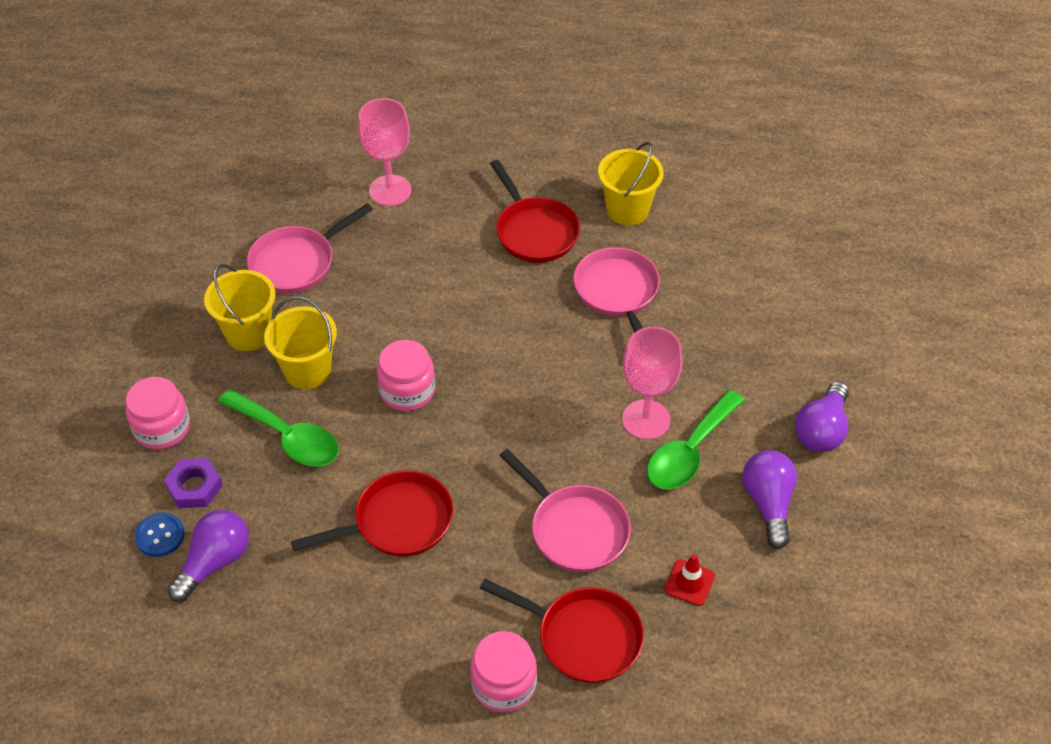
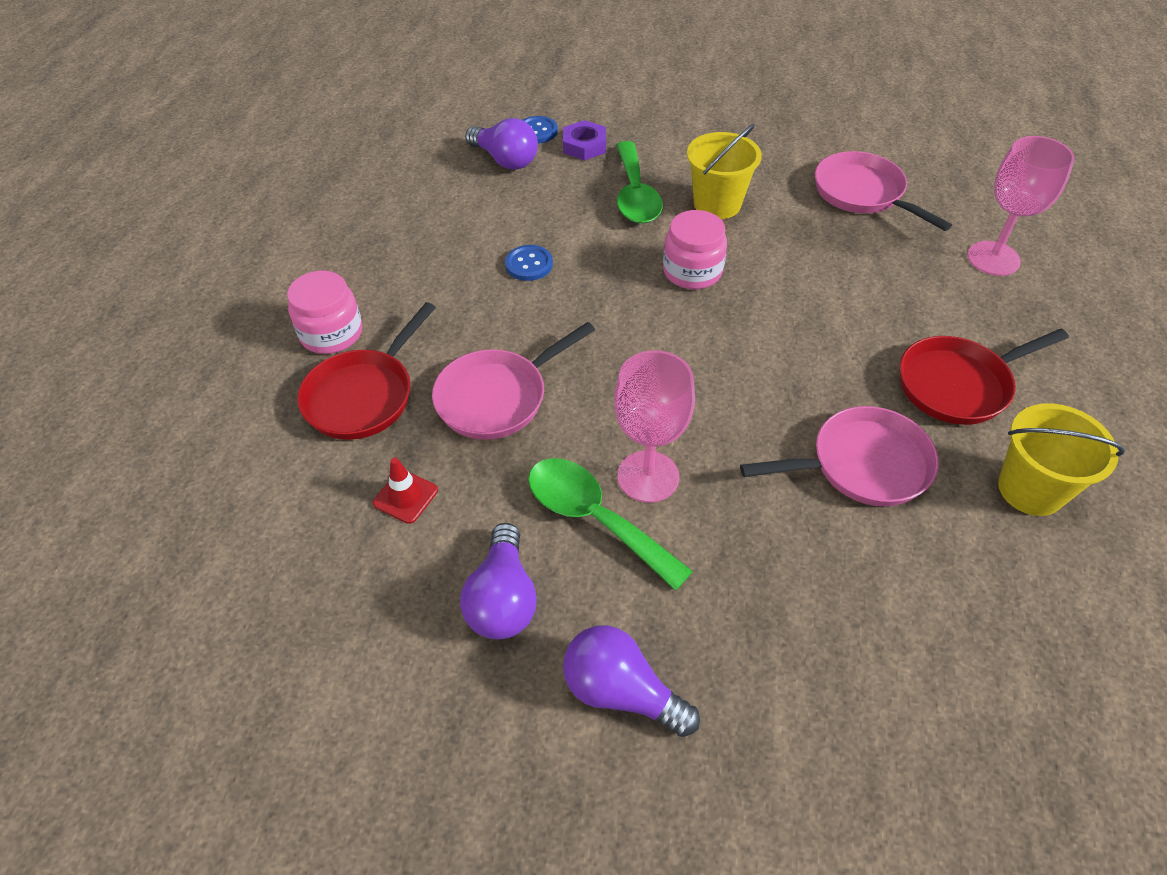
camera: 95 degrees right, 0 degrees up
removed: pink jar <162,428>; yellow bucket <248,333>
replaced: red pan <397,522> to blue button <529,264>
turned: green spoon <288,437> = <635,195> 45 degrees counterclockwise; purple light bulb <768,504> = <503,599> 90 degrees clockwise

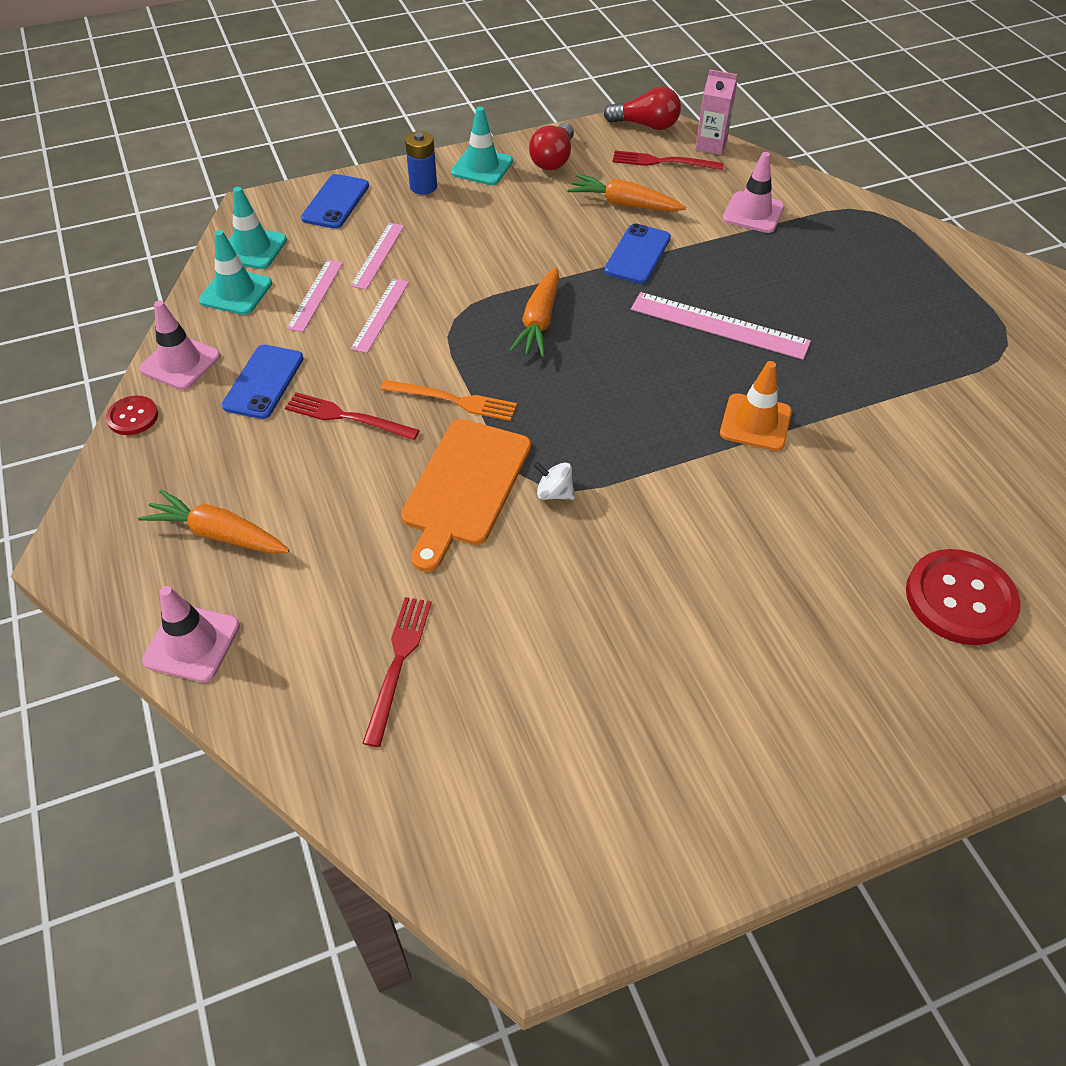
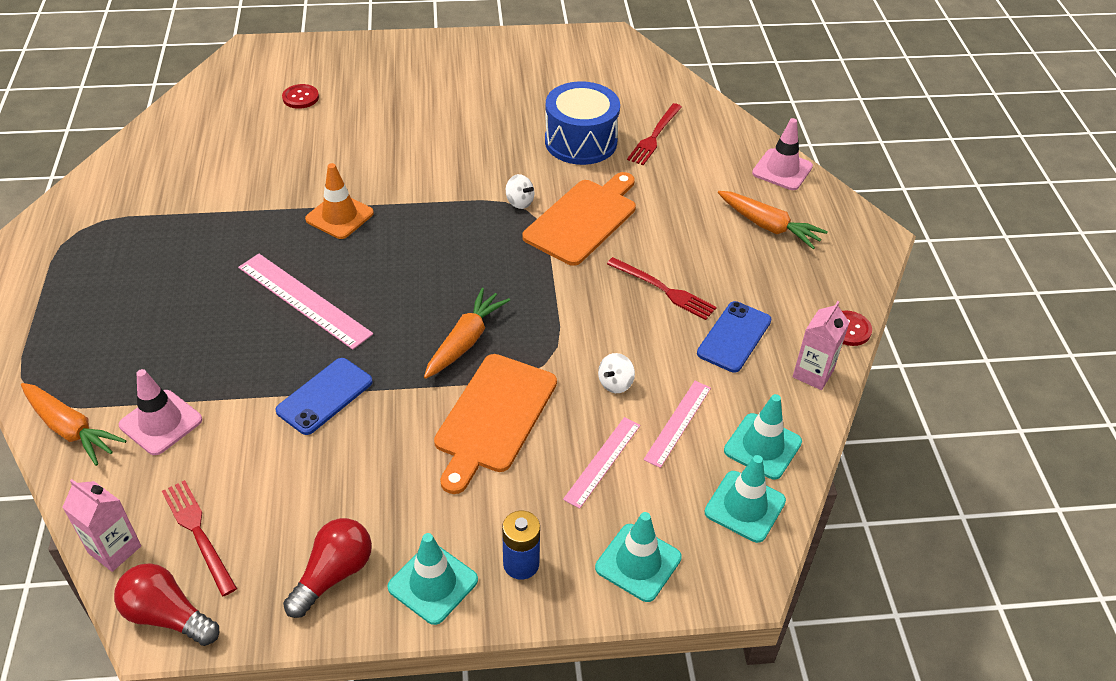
camera: 165 degrees left, 5 degrees down
removed: orange fork <453,400>
added: orange cutting board <493,417>; blue drum <580,141>
moved: orange carrot <624,204> to <71,429>
replaced: pink traffic cone <180,363> to pink carton <813,373>; blue phone <336,202> to turquoise traffic cone <638,562>; pink ruler <380,315> to white spinning top <615,383>
turned: red fork <663,162> = <198,533> 150 degrees counterclockwise
resized: red button <960,599> = <300,97> x0.53

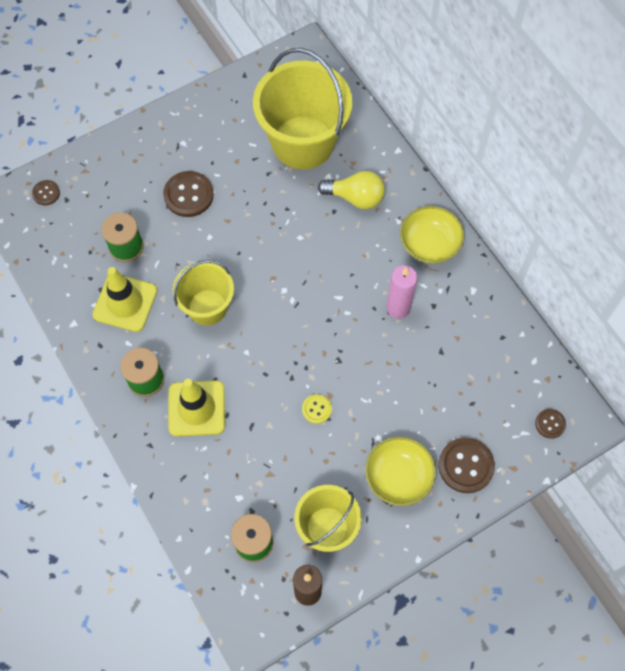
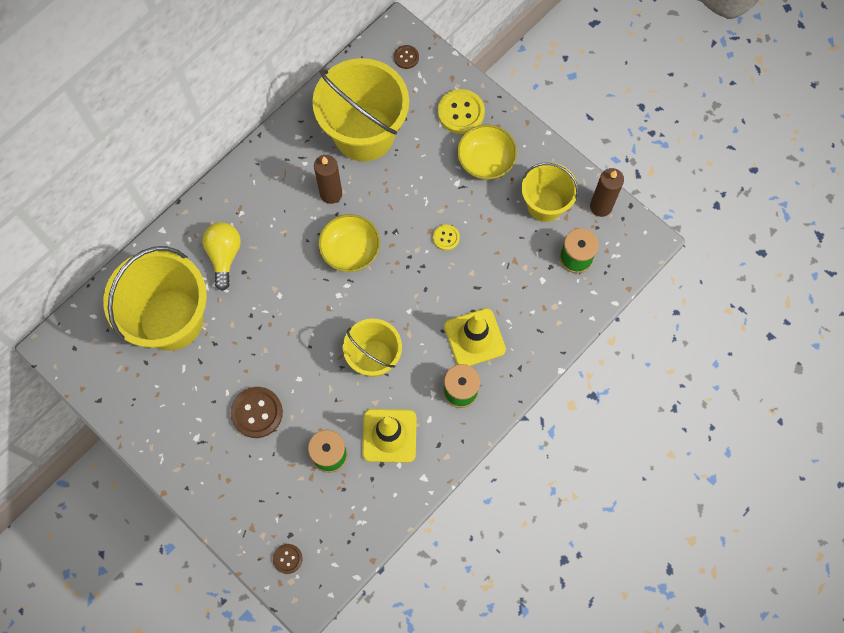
camera: 105 degrees left, 5 degrees up
added: yellow bucket <364,134>
moved: yellow bowl <429,244> to <350,250>
recoloured: pink candle <398,308> to brown candle <331,193>; brown button <465,466> to yellow button <461,112>

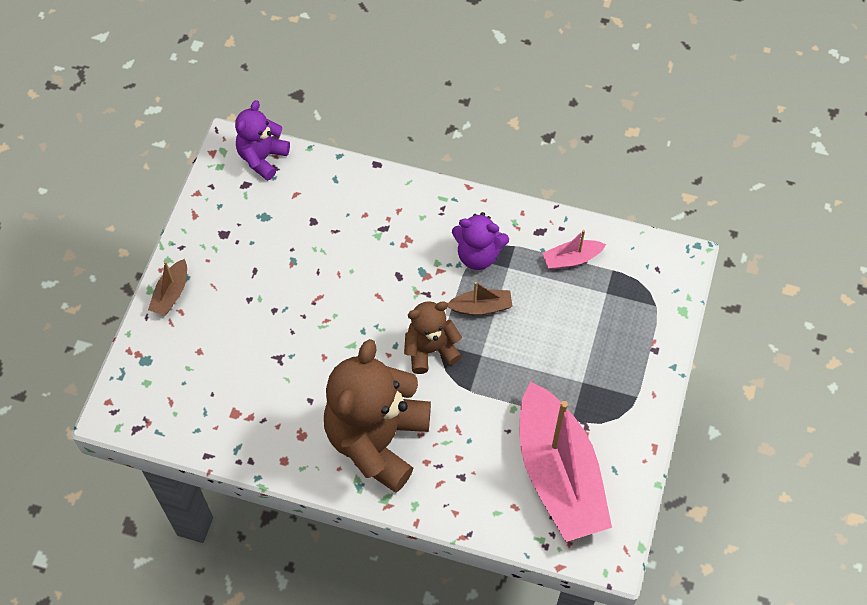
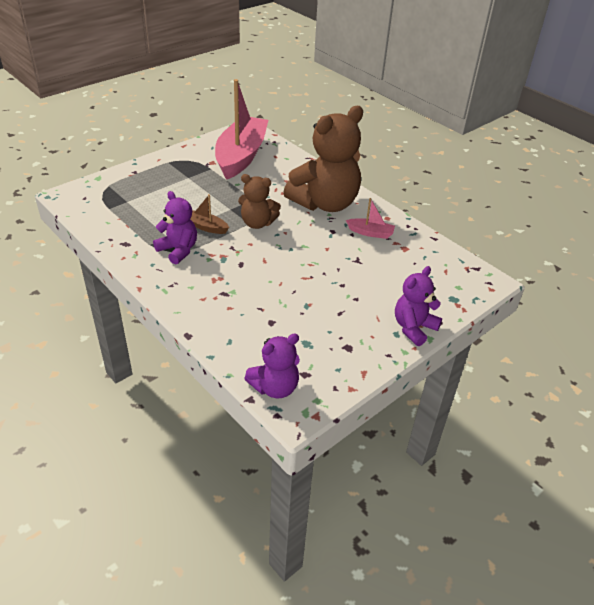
camera: 150 degrees left, 20 degrees down
moved: pink boat <572,259> to <370,233>
replaced: brown boat <171,293> to purple teddy bear <413,328>

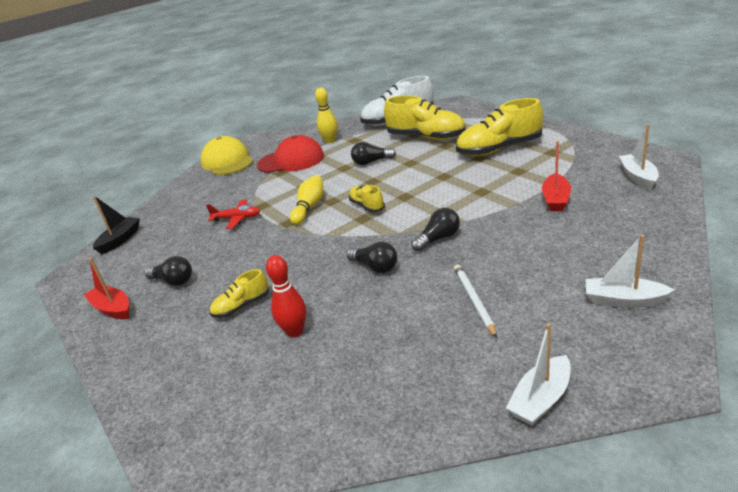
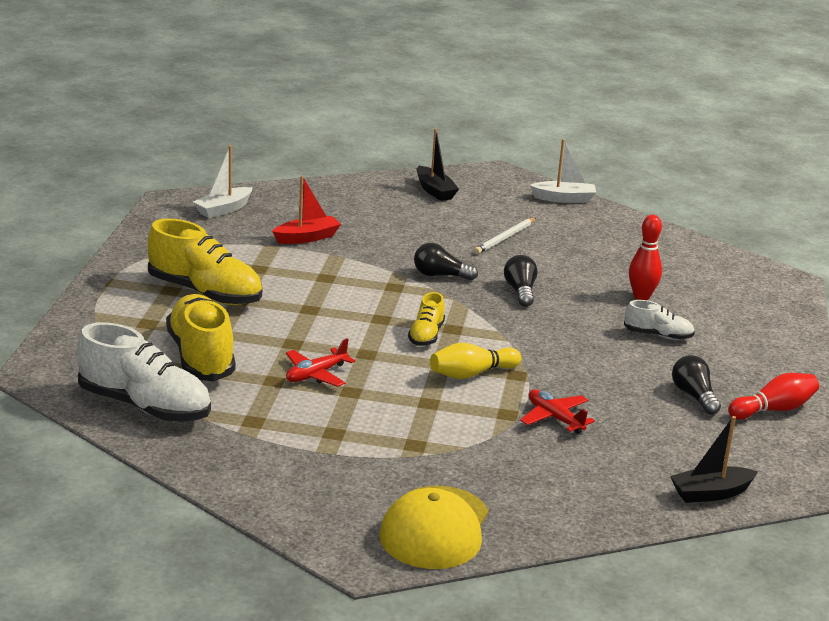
camera: 140 degrees left, 5 degrees down
removed: red cap <291,160>; yellow bowling pin <330,141>
replaced: red boat <112,309> to red bowling pin <773,409>; black light bulb <371,162> to red plane <316,375>
recoloured: yellow shoe <242,306> to white shoe <658,335>; white boat <623,300> to black boat <435,191>

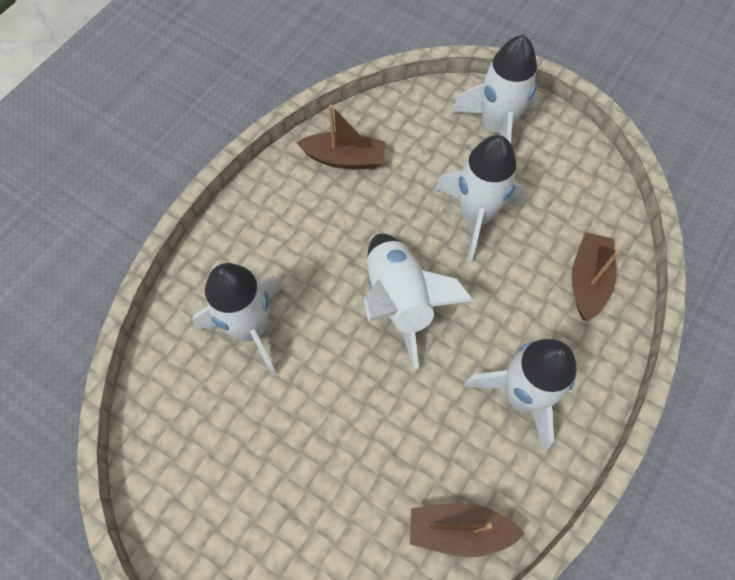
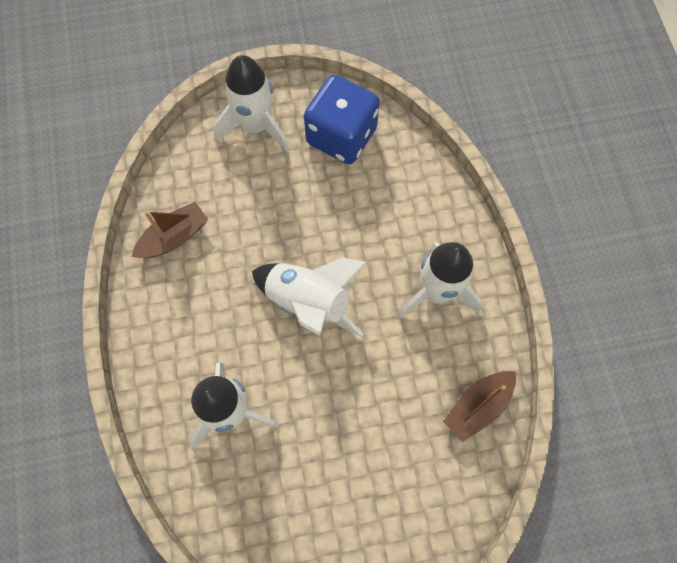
camera: 45 degrees left, 5 degrees up
removed: white rocket <475,216>; brown boat <588,281>
added: blue dice <341,136>

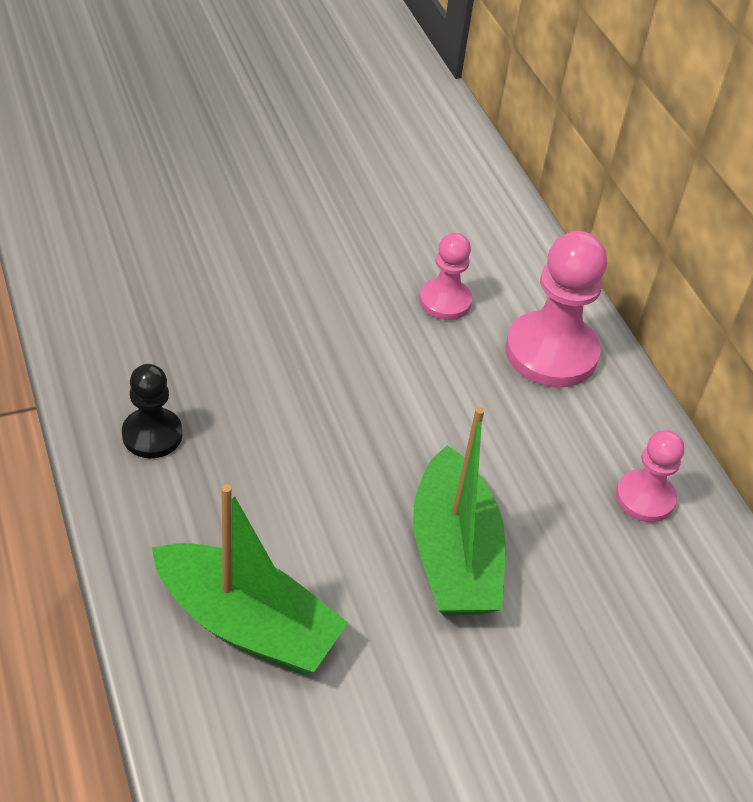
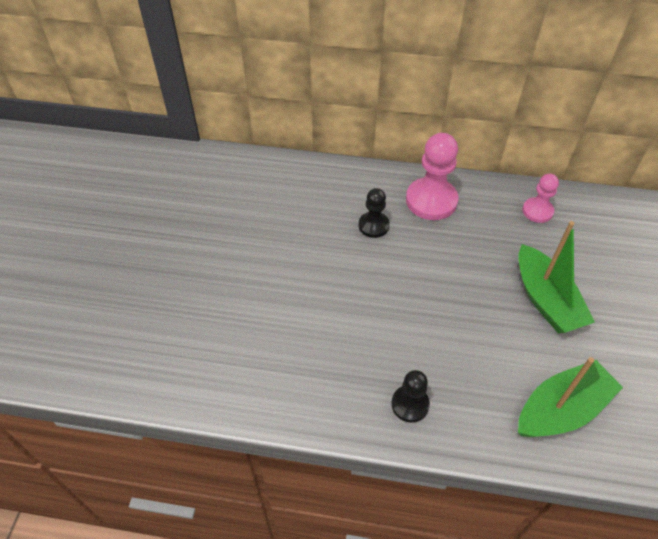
camera: 55 degrees left, 5 degrees up
recoloured: pink pawn <445,301> to black pawn <373,225>
turned: green boat <453,554> = <546,300> 45 degrees clockwise

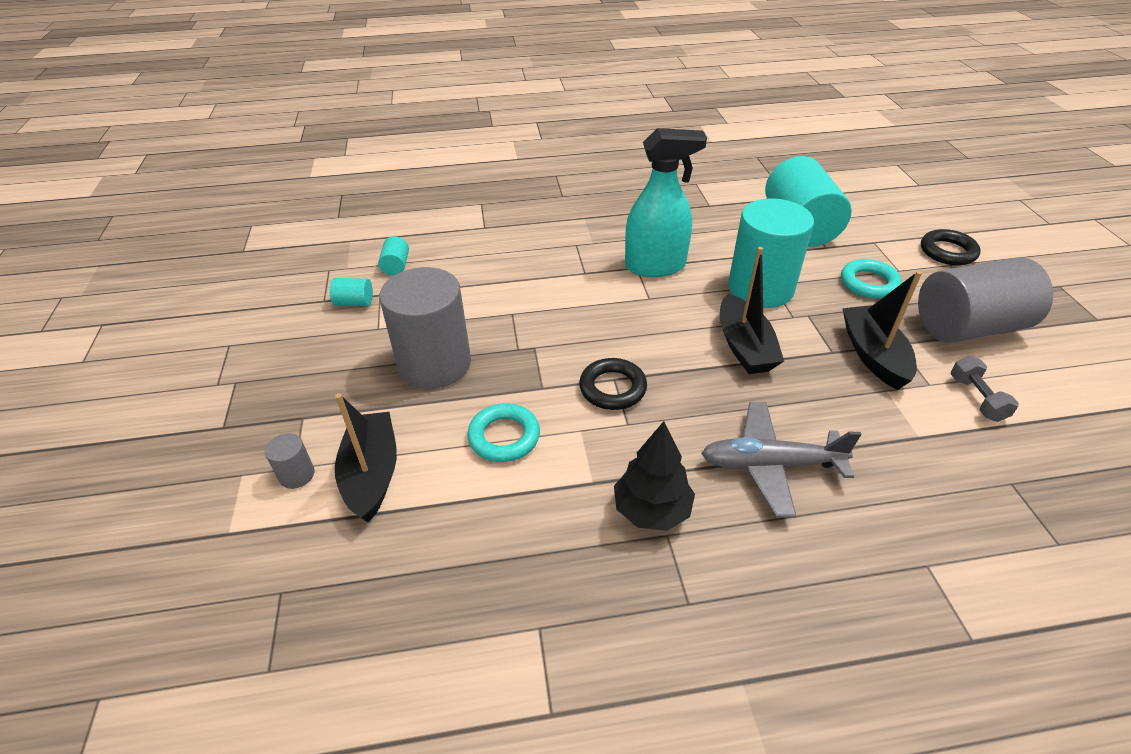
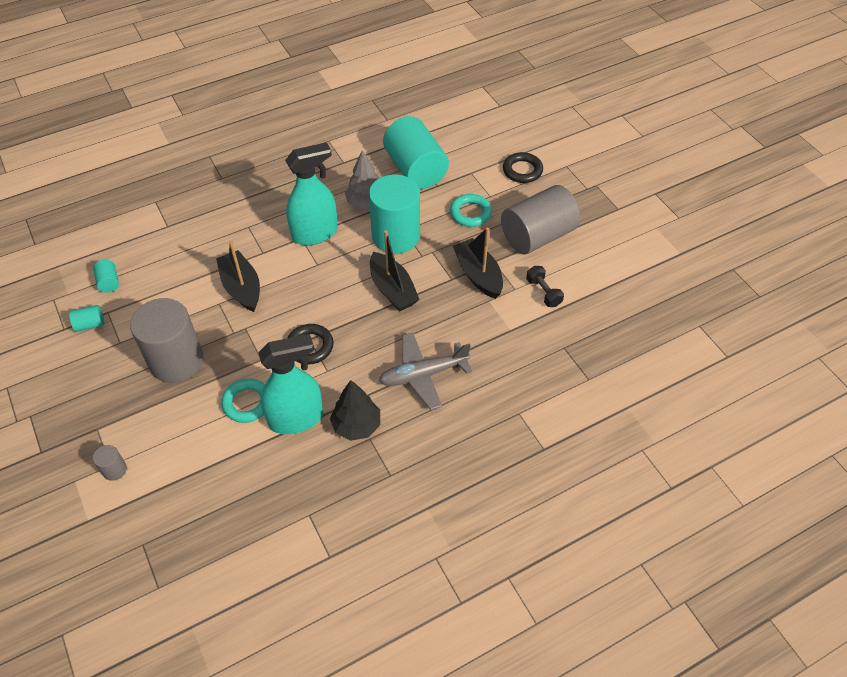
camera: 20 degrees left, 10 degrees up
added: turquoise spray bottle <296,418>; grey tree <366,203>
moved: black boat <372,474> to <242,287>
recoloured: grey dumbbell <976,398> to black dumbbell <543,292>

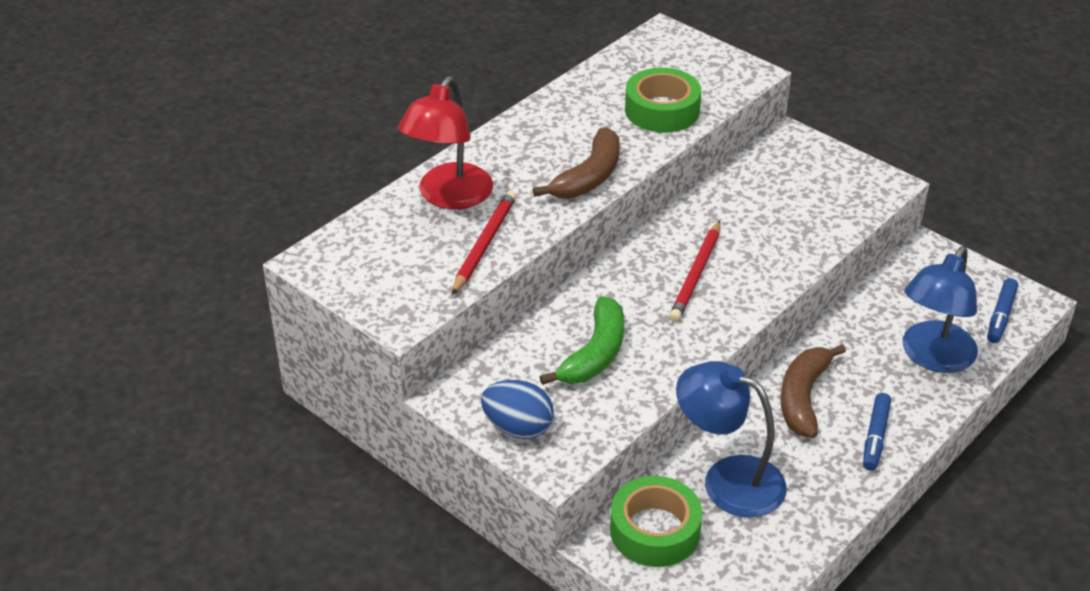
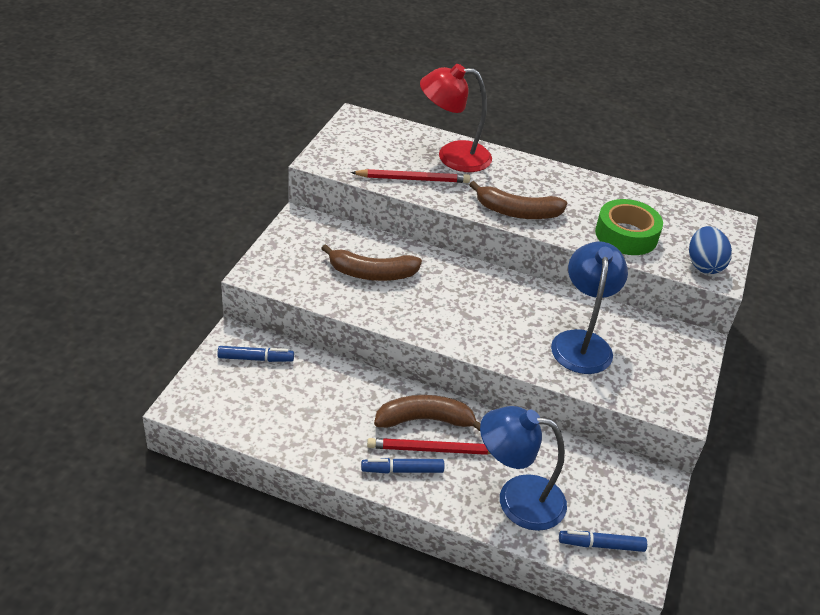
camera: 65 degrees right, 0 degrees up
moved: blue egg <518,428> to <704,265>; red pencil <696,274> to <433,449>; blue lamp <728,480> to <581,342>
replaced: green tape <655,530> to blue marker <255,358>
recoloured: green banana <594,354> to brown banana <372,273>

